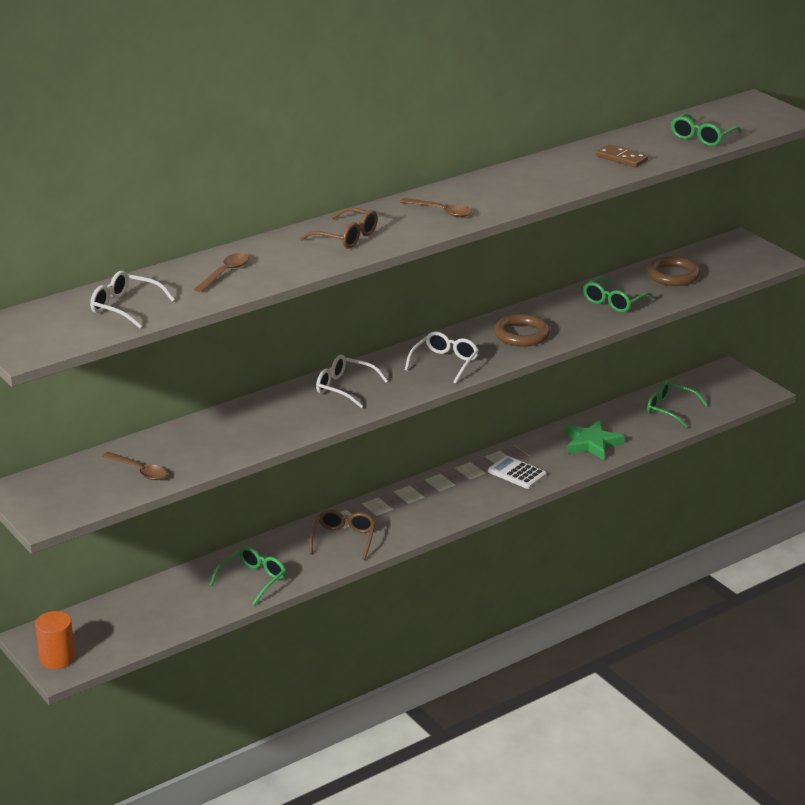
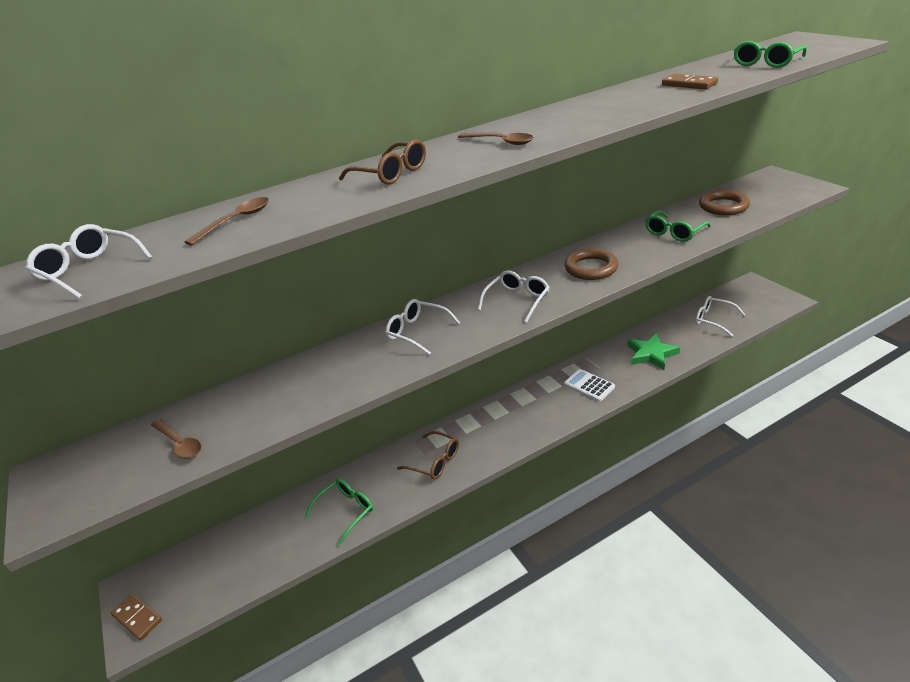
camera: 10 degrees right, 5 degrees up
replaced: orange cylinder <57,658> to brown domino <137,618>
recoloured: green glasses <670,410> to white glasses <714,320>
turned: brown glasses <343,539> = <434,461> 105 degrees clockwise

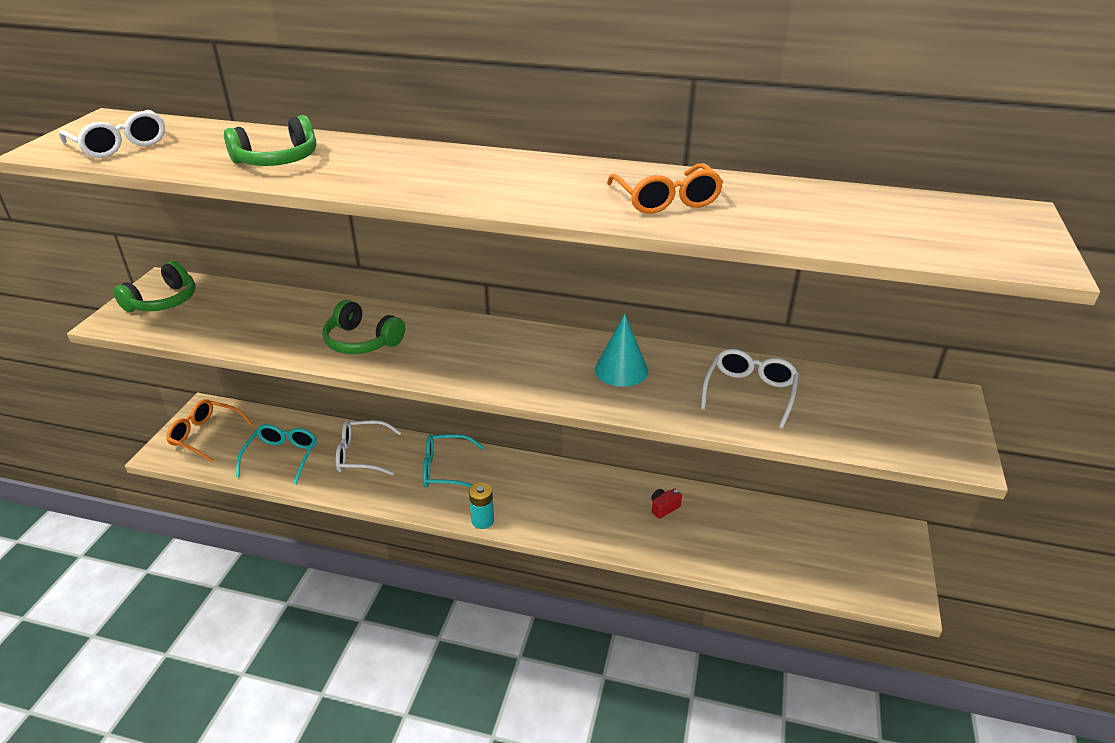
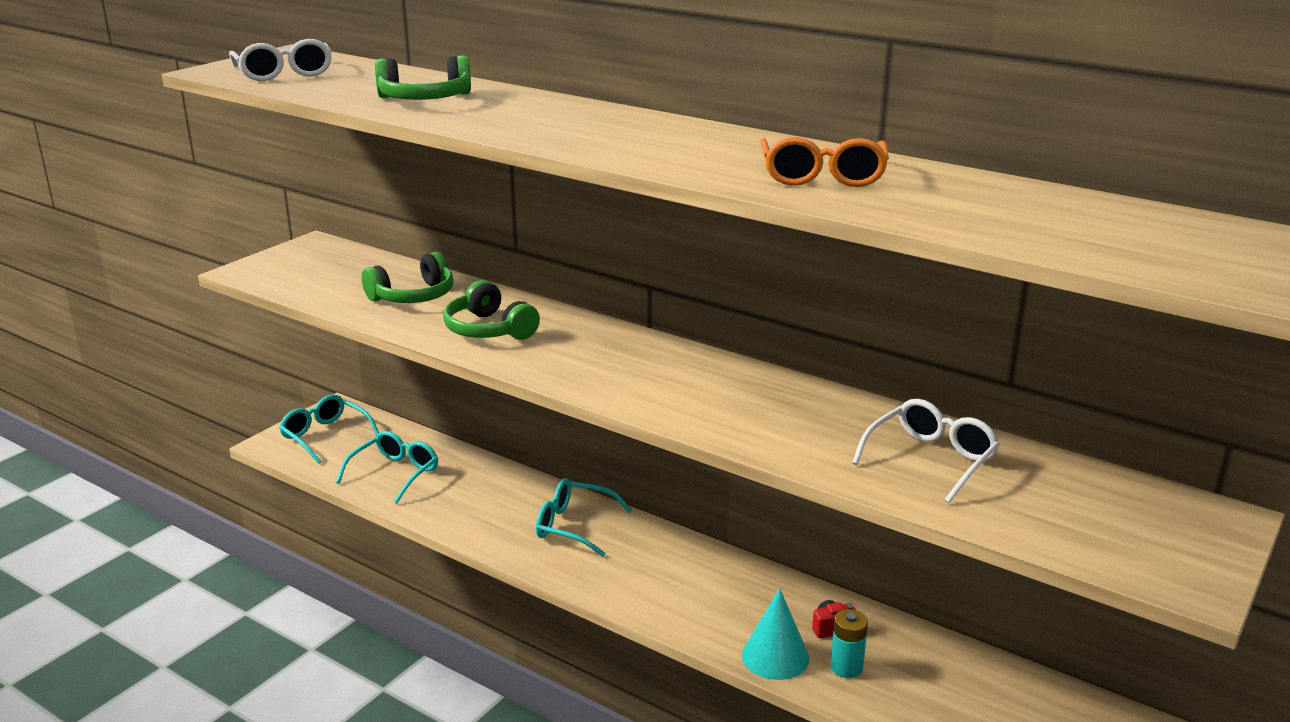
camera: 20 degrees right, 10 degrees down
removed: white glasses <361,455>
moved: green headphones <163,301> to <413,296>; turquoise battery <482,520> to <846,667>; turquoise cone <621,370> to <775,656>
recoloured: orange glasses <205,435> to turquoise glasses <325,436>

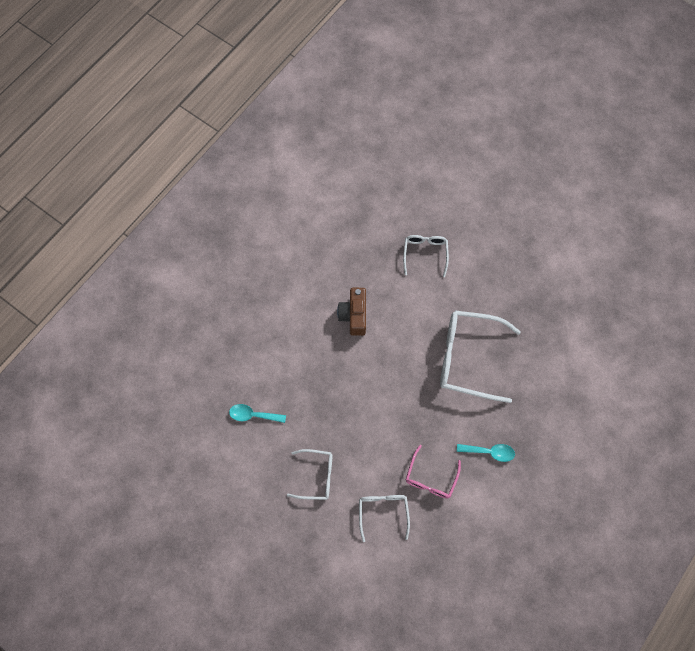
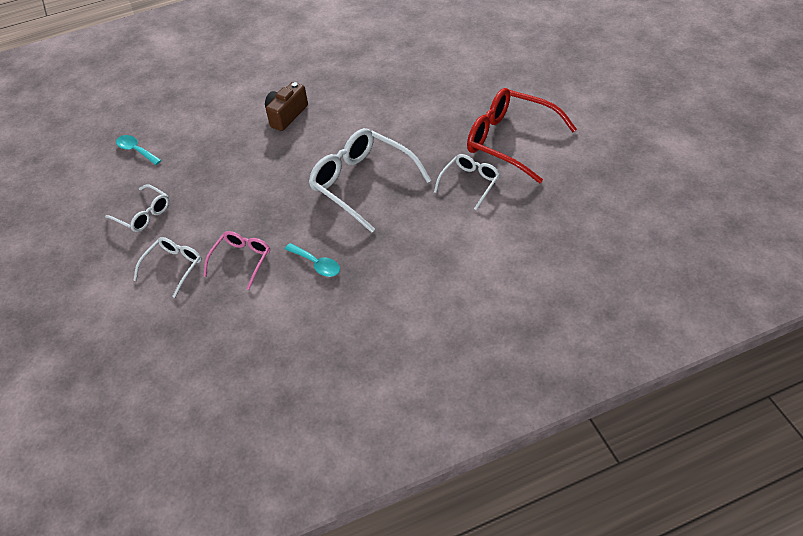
camera: 35 degrees right, 20 degrees down
added: red glasses <510,141>
moved: white glasses <425,254> to <470,183>
turned: pink glasses <430,478> = <241,260> 150 degrees clockwise

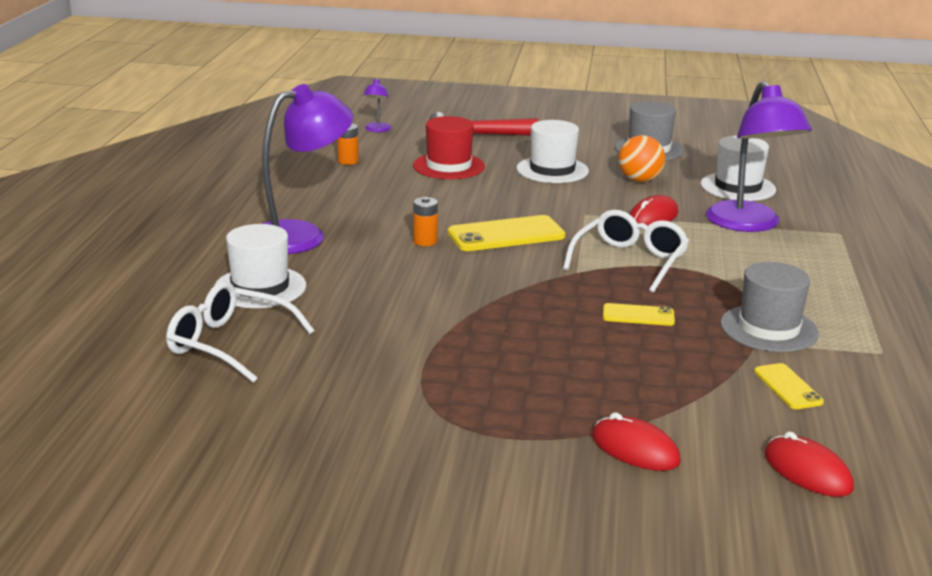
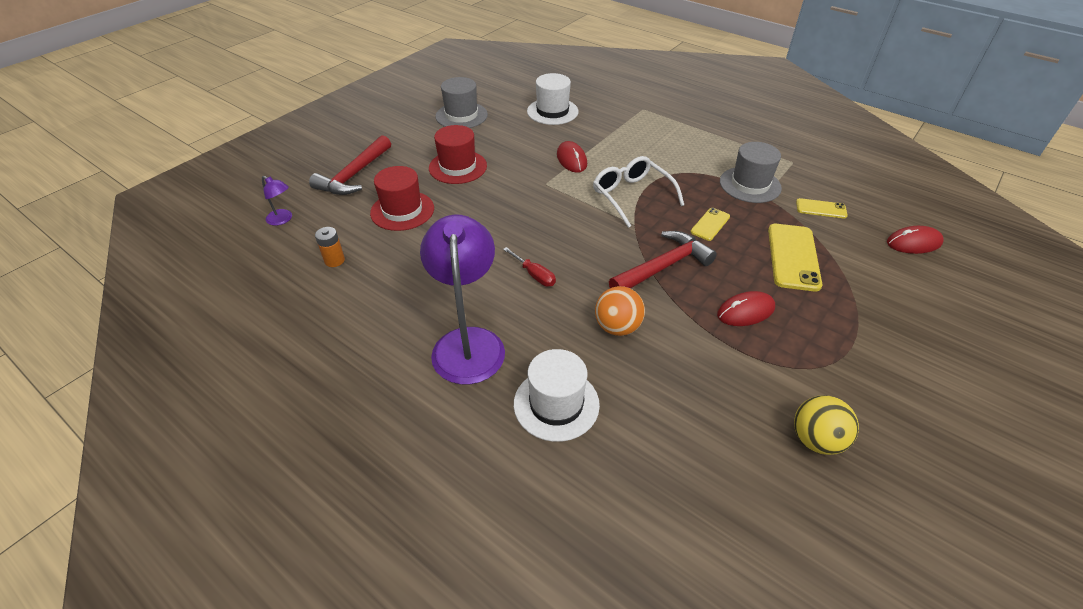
camera: 60 degrees left, 20 degrees up
removed: white glasses <230,344>; purple lamp <749,224>
added: red hammer <663,266>; yellow ball <816,440>
moved: yellow phone <506,235> to <793,257>; red mouse <635,449> to <745,311>; orange ball <639,180> to <617,327>
replaced: orange battery <425,241> to red screwdriver <534,275>
recoloured: white hat <552,170> to red hat <458,167>

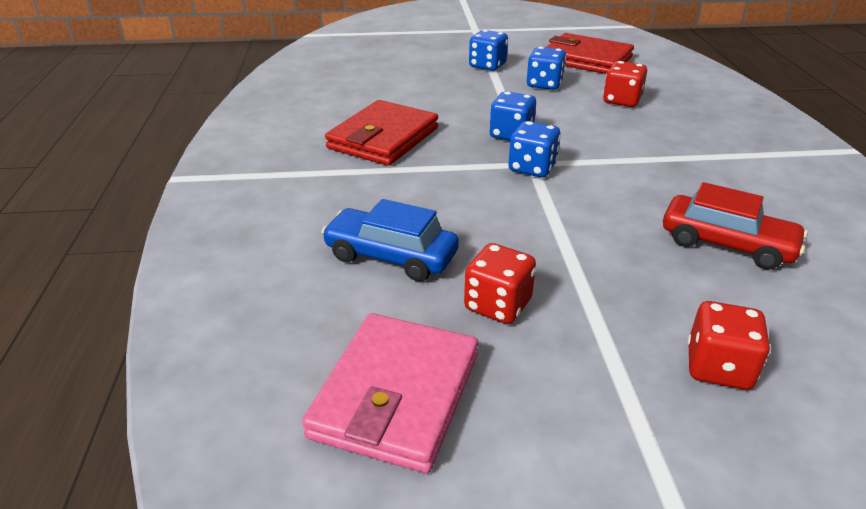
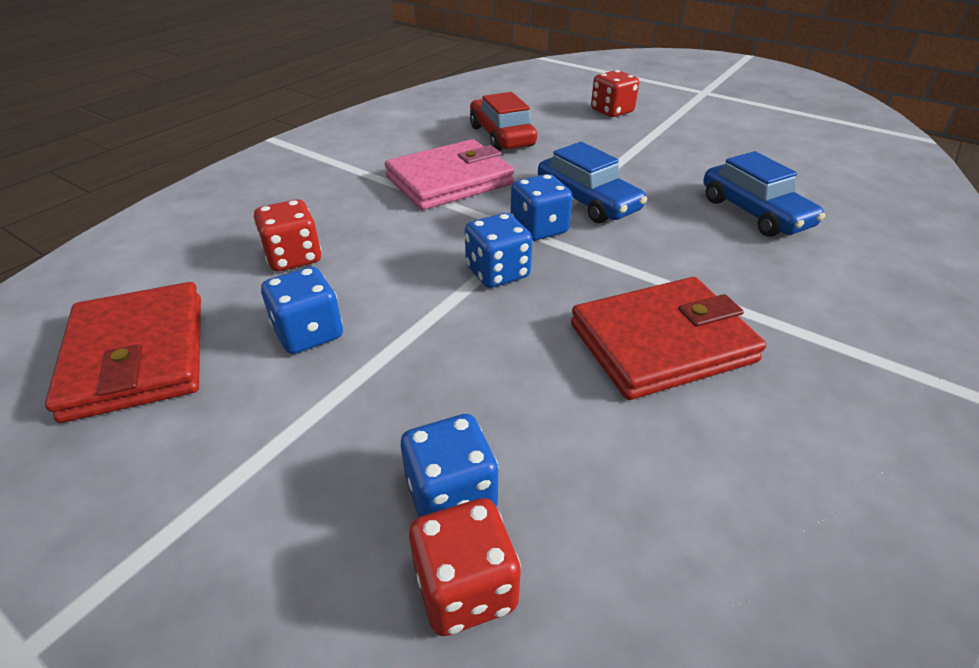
camera: 140 degrees left, 5 degrees up
added: blue car <587,201>
moved: pink wallet <396,395> to <449,181>; red dice <497,305> to <465,588>; blue dice <487,66> to <451,495>

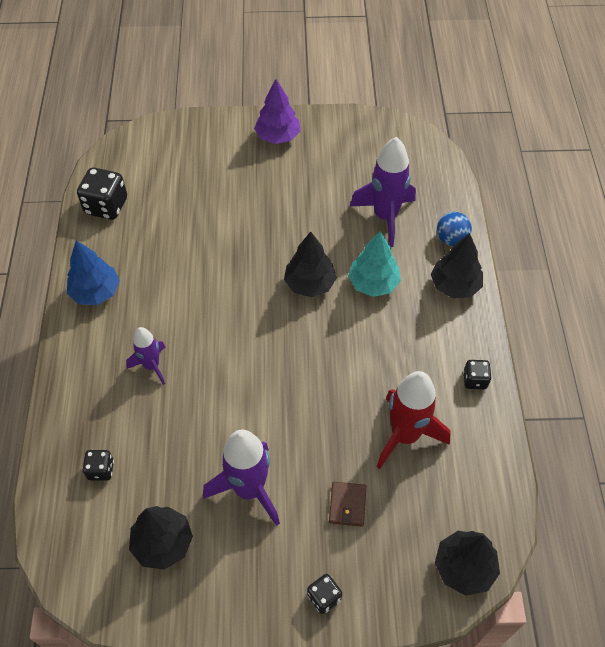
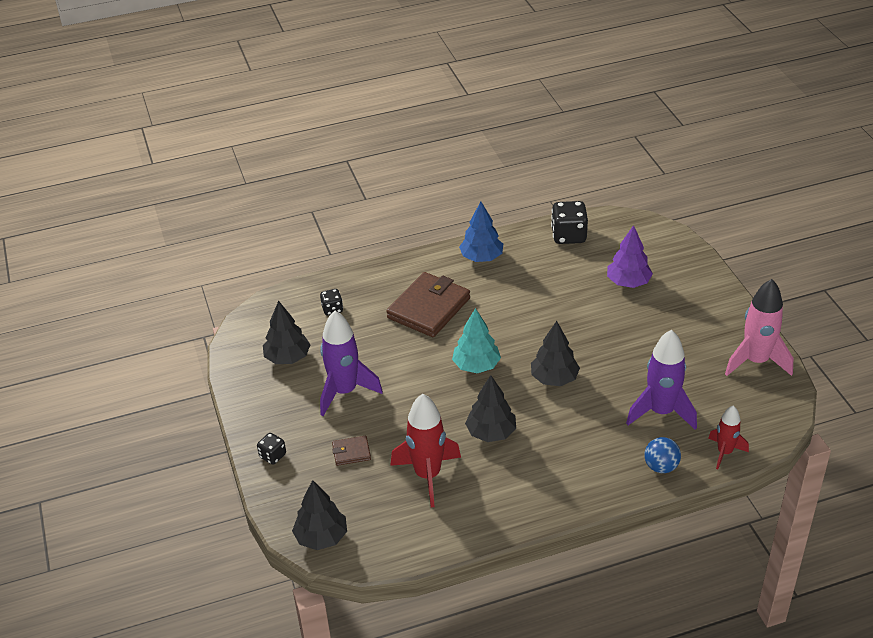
camera: 75 degrees right, 15 degrees down
removed: black dice <475,380>
added: red rocket <724,452>; pink rocket <756,361>
moved: purple tree <278,136> to <628,282>; turquoise tree <373,283> to <476,365>; black tree <455,285> to <491,433>
replaced: purple rocket <152,366> to brown wallet <429,308>

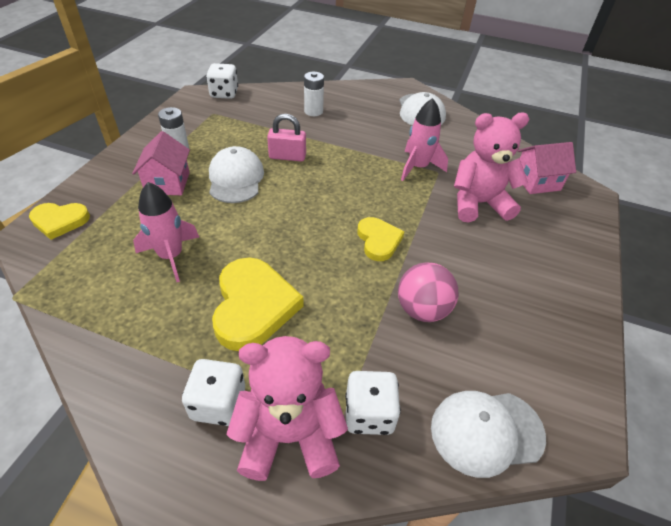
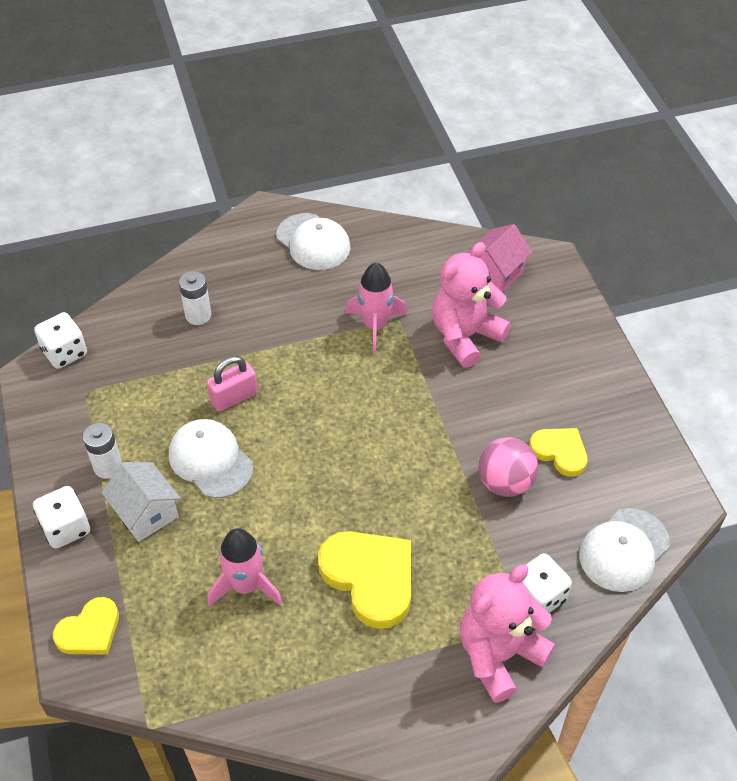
camera: 35 degrees left, 5 degrees up
moved: white dice <218,403> to <66,528>; yellow heart <378,241> to <560,452>
recoloured: pink house <168,183> to white house <146,513>

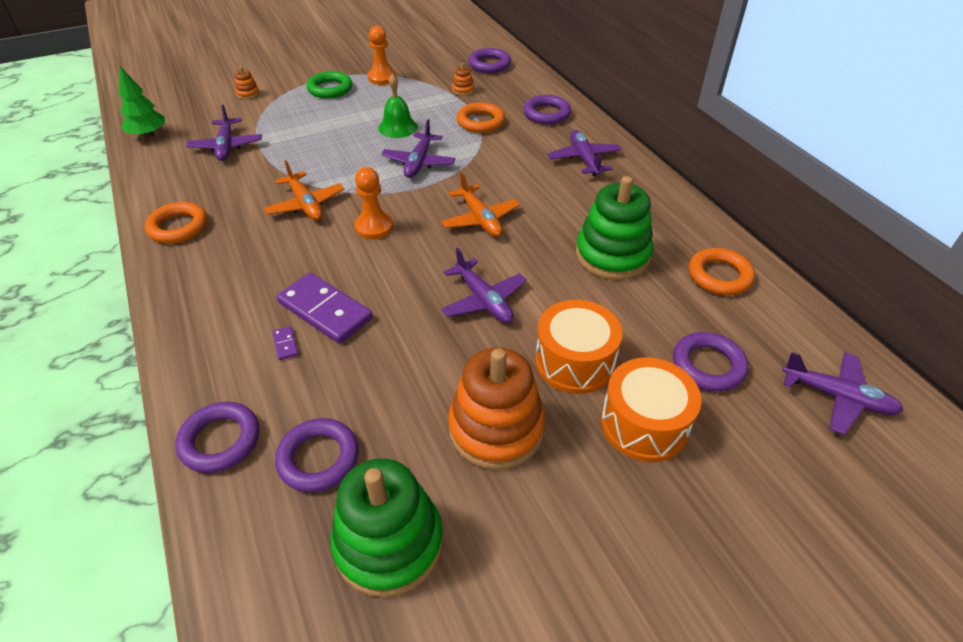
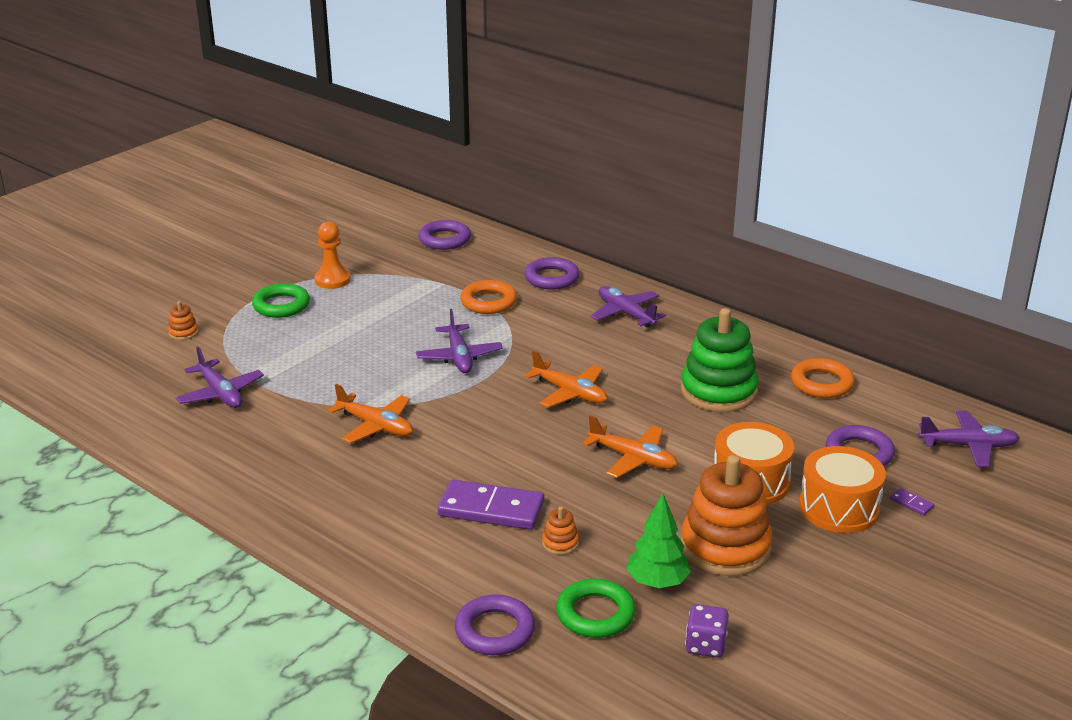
camera: 25 degrees left, 15 degrees down
removed: orange ring <178,227>; orange pawn <374,227>; green bell <398,127>
moved: green tree <148,135> to <657,582>; purple domino <285,344> to <911,503>; orange stacking toy <463,90> to <560,543>
replaced: green stacking toy <389,543> to purple dice <705,645>
recoloured: purple ring <318,458> to green ring <595,614>; purple plane <484,300> to orange plane <633,459>

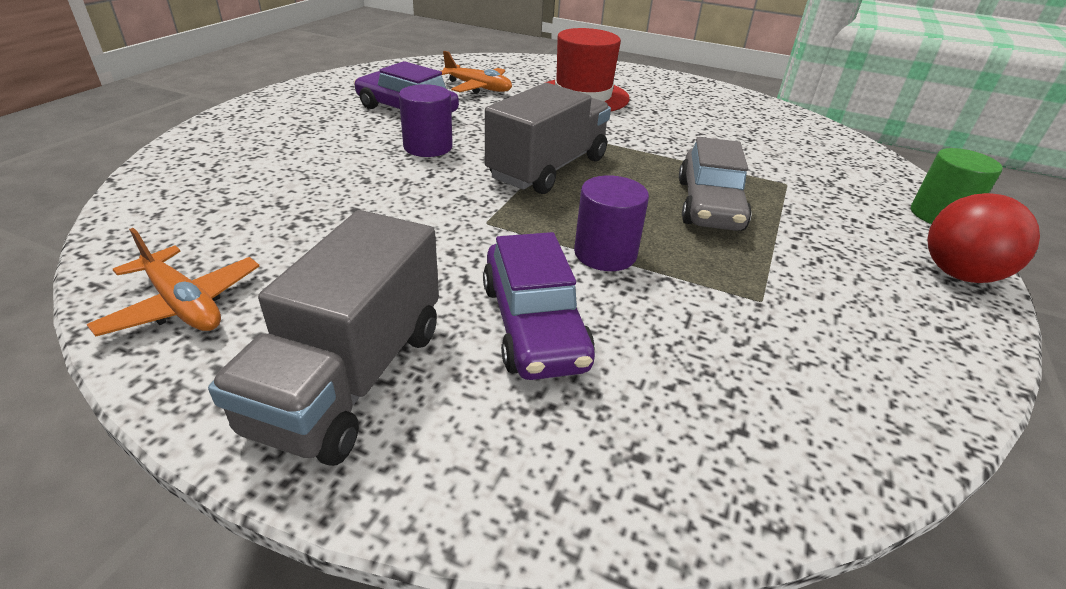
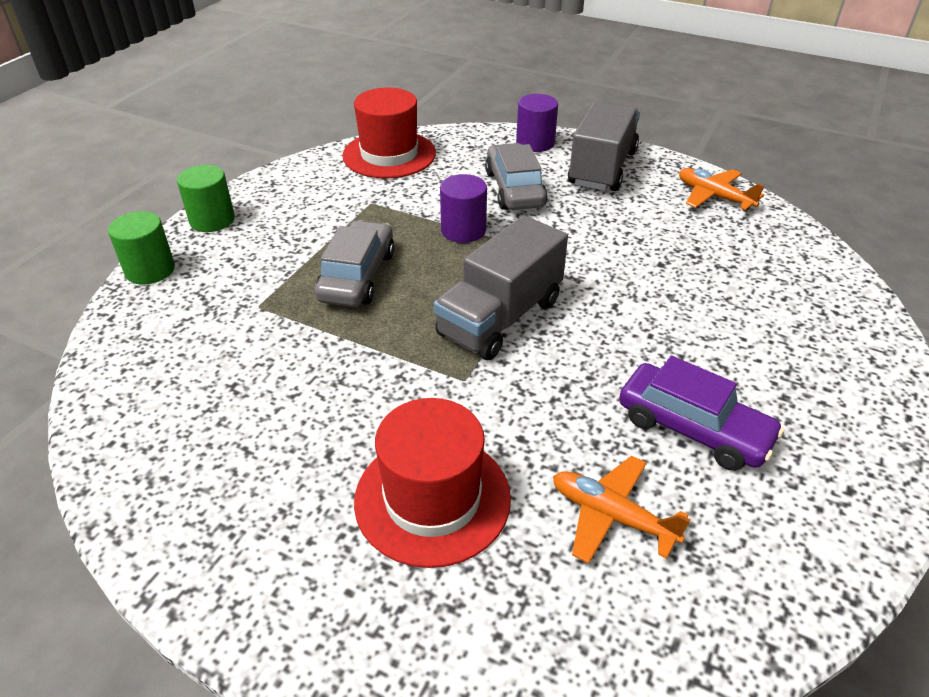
camera: 175 degrees left, 5 degrees up
added: red hat <389,154>
moved: purple cylinder <428,147> to <535,143>
replaced: red ball <958,274> to green cylinder <212,220>
recoloured: purple car <533,324> to grey car <514,189>

